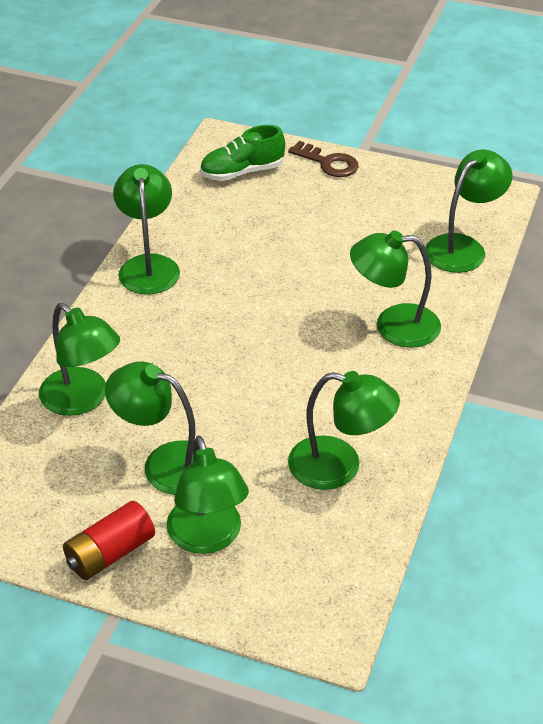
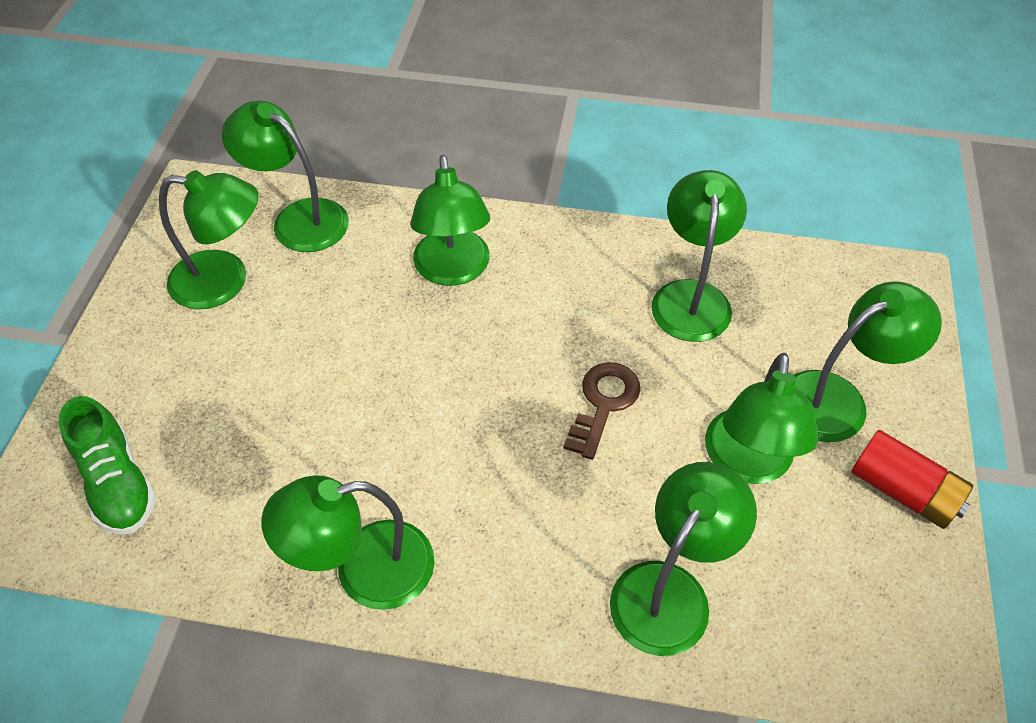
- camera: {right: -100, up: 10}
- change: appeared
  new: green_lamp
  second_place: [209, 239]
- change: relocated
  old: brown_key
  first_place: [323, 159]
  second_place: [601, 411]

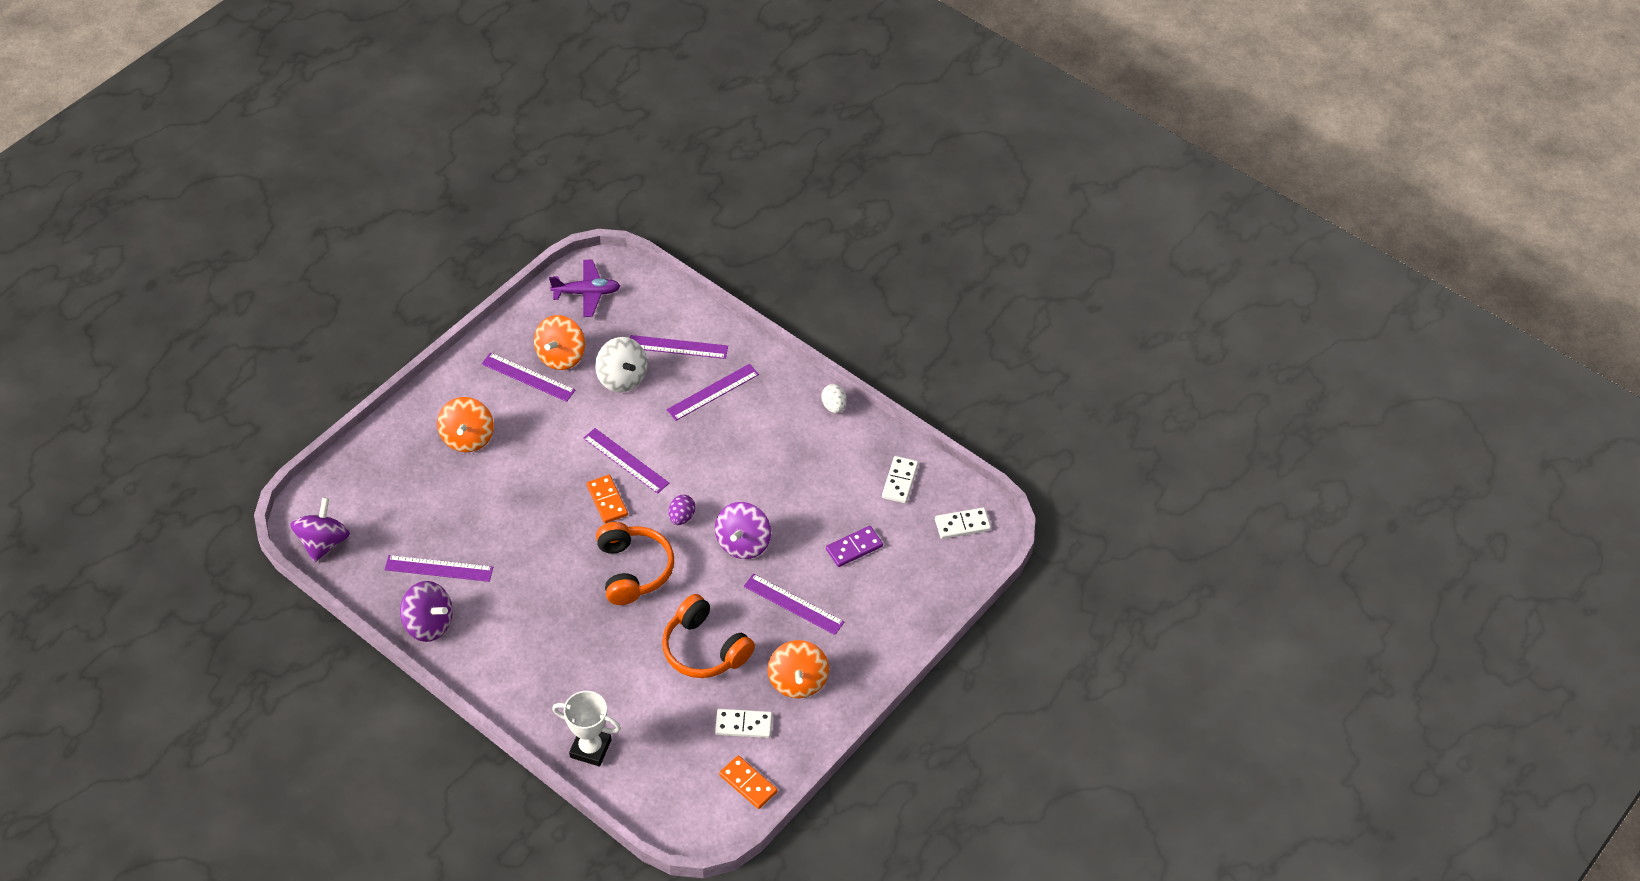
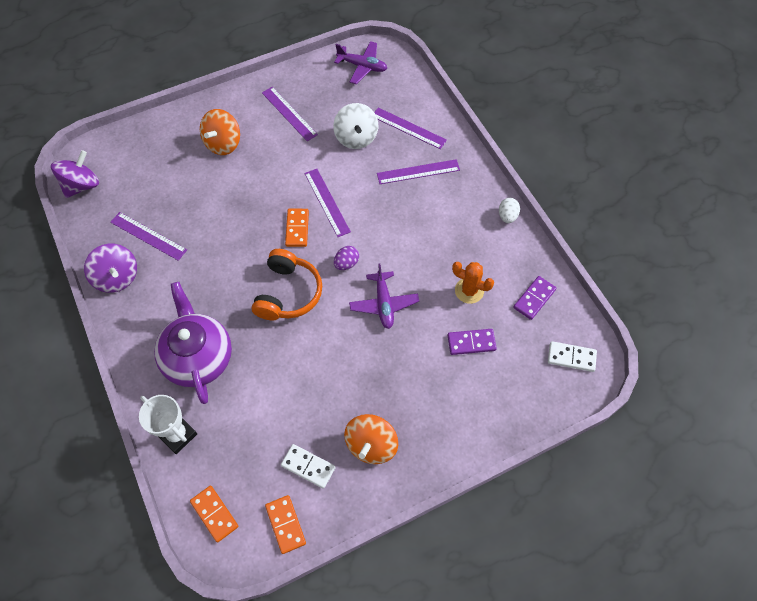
- camera: {right: 25, up: 10}
- change: appeared
  new: purple_teapot
  second_place: [193, 343]
- change: appeared
  new: orange_domino
  second_place: [214, 514]
- change: exchanged
  old: purple_spinning_top
  new: purple_plane
  first_place: [743, 530]
  second_place: [384, 296]
- change: appeared
  new: orange_cactus
  second_place: [473, 283]
- change: colour
  old: white_domino
  new: purple_domino
  first_place: [900, 479]
  second_place: [534, 298]
- change: missing
  old: orange_spinning_top
  first_place: [559, 342]
- change: missing
  old: orange_headphones
  first_place: [708, 636]
- change: missing
  old: purple_ruler
  first_place: [794, 604]

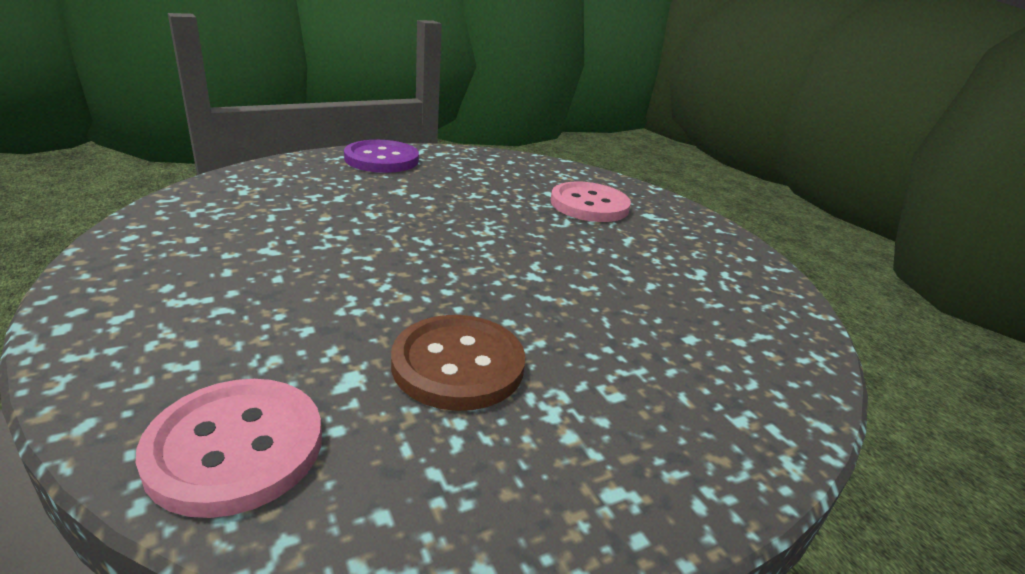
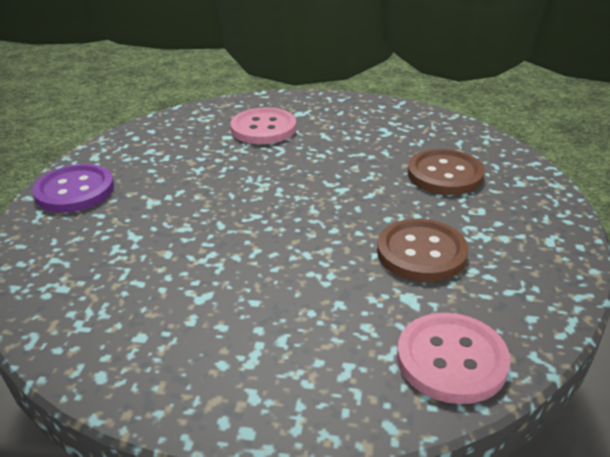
- camera: {right: -50, up: 5}
- change: appeared
  new: brown_button
  second_place: [446, 172]

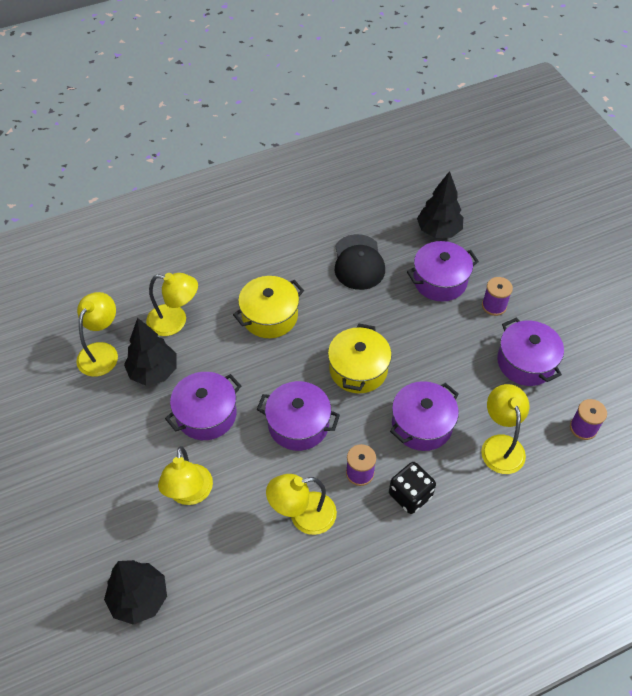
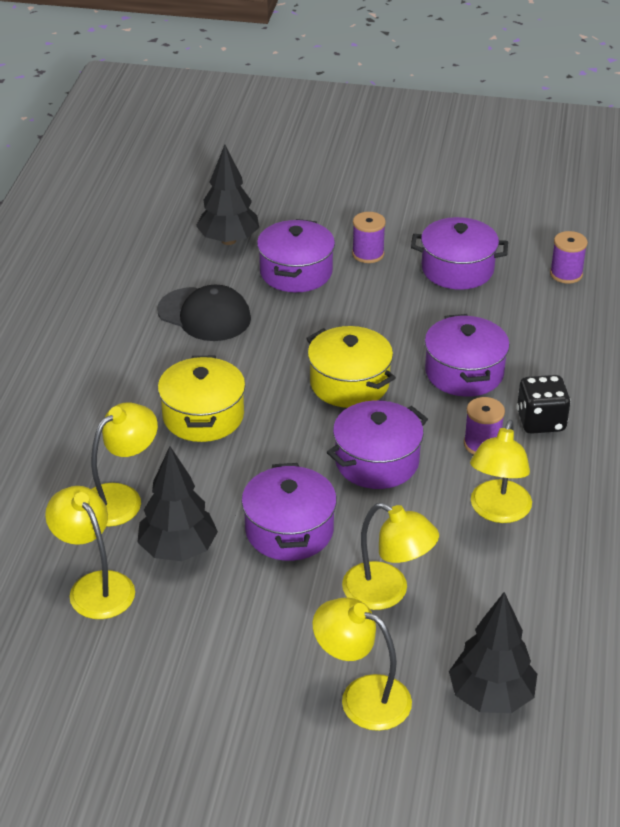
- camera: {right: -55, up: -15}
- change: relocated
  old: yellow_lamp
  first_place: [505, 429]
  second_place: [362, 664]

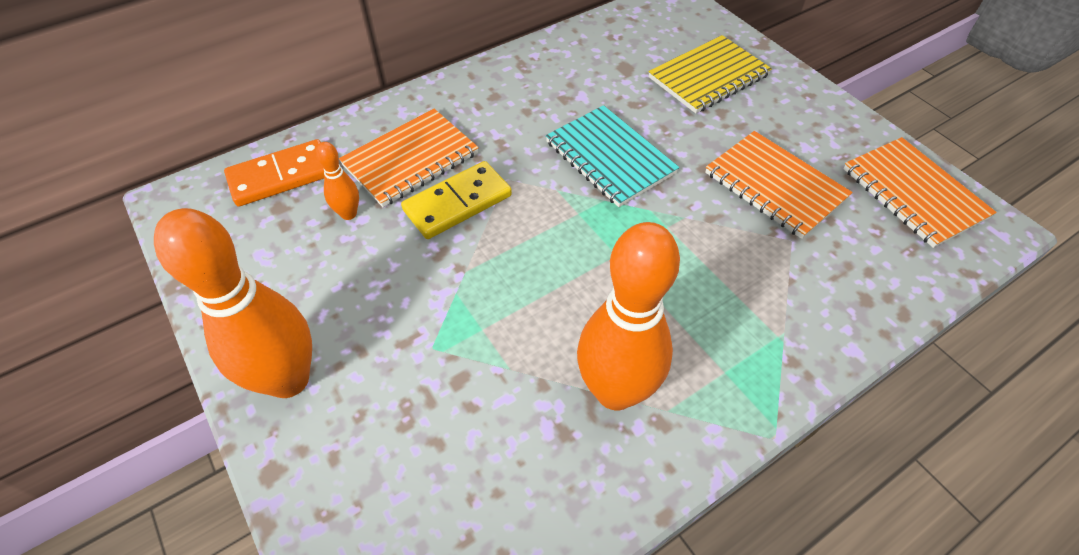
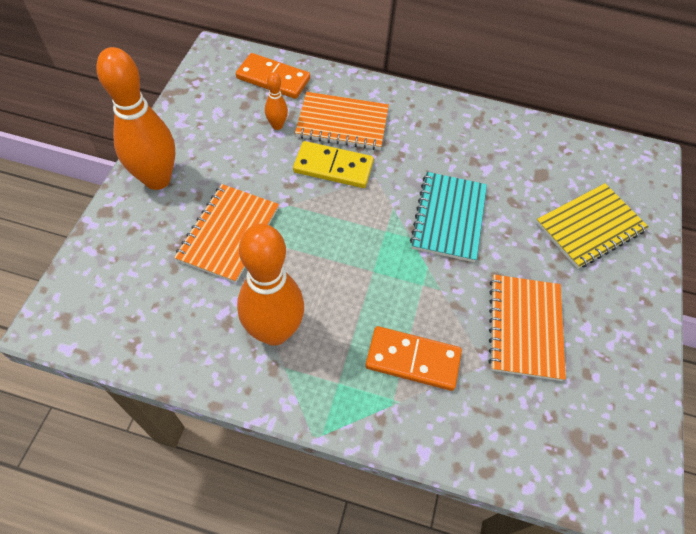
- camera: {right: 45, up: 5}
- change: relocated
  old: orange_notebook
  first_place: [920, 192]
  second_place: [226, 233]
- change: appeared
  new: orange_domino
  second_place: [413, 358]
- change: spun
  old: yellow_notebook
  first_place: [710, 74]
  second_place: [592, 226]
  degrees: -45

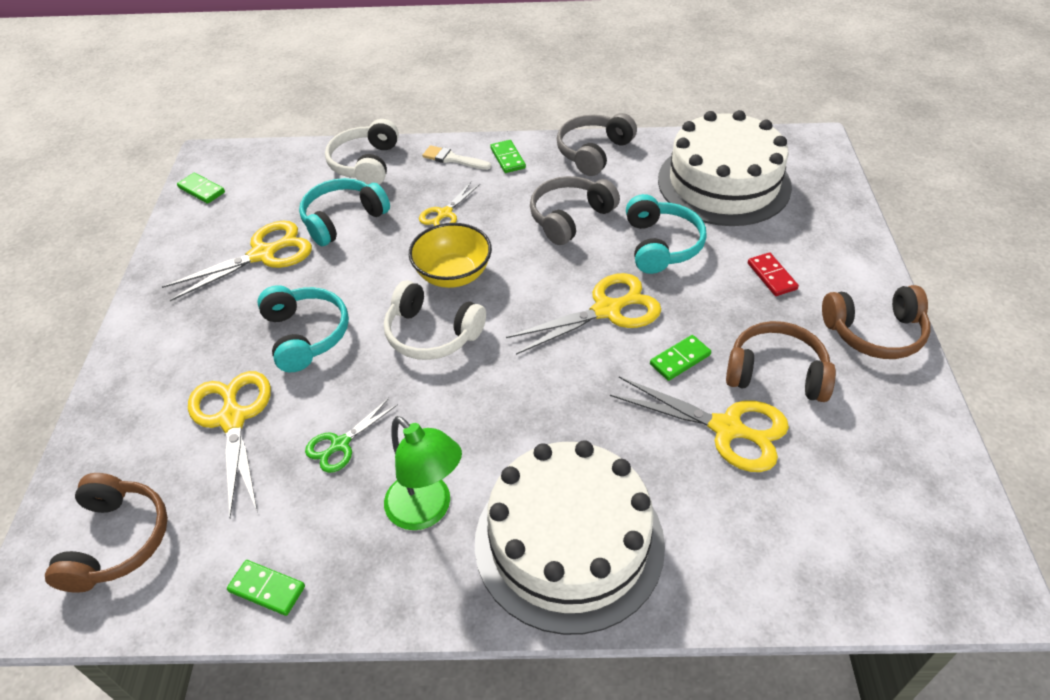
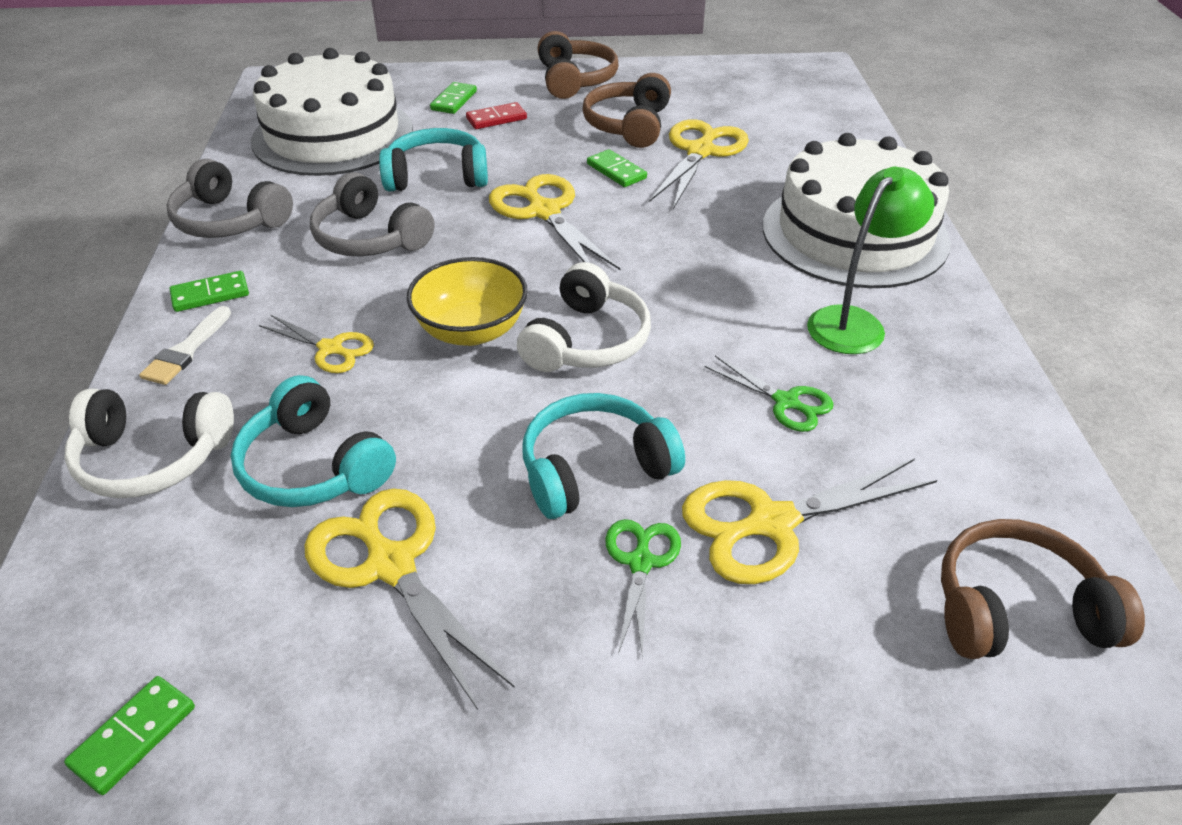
- camera: {right: -95, up: -5}
- change: relocated
  old: green_domino
  first_place: [266, 588]
  second_place: [453, 98]
- change: appeared
  new: green_scissors
  second_place: [643, 587]

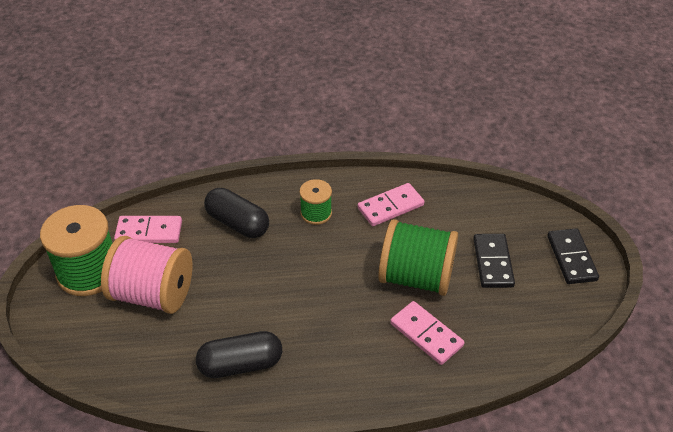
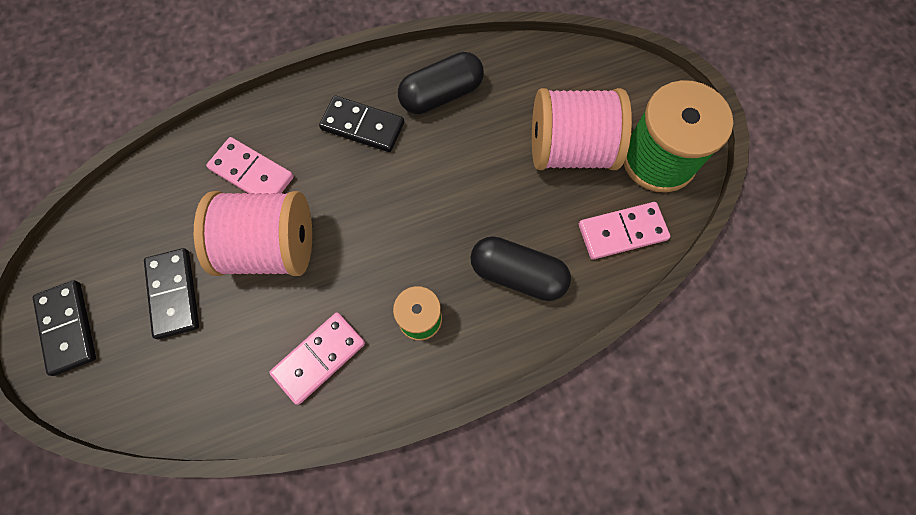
- camera: {right: 165, up: 25}
- change: colour
  old: green_spool
  new: pink_spool
  first_place: [418, 257]
  second_place: [253, 233]
- change: appeared
  new: black_domino
  second_place: [361, 123]

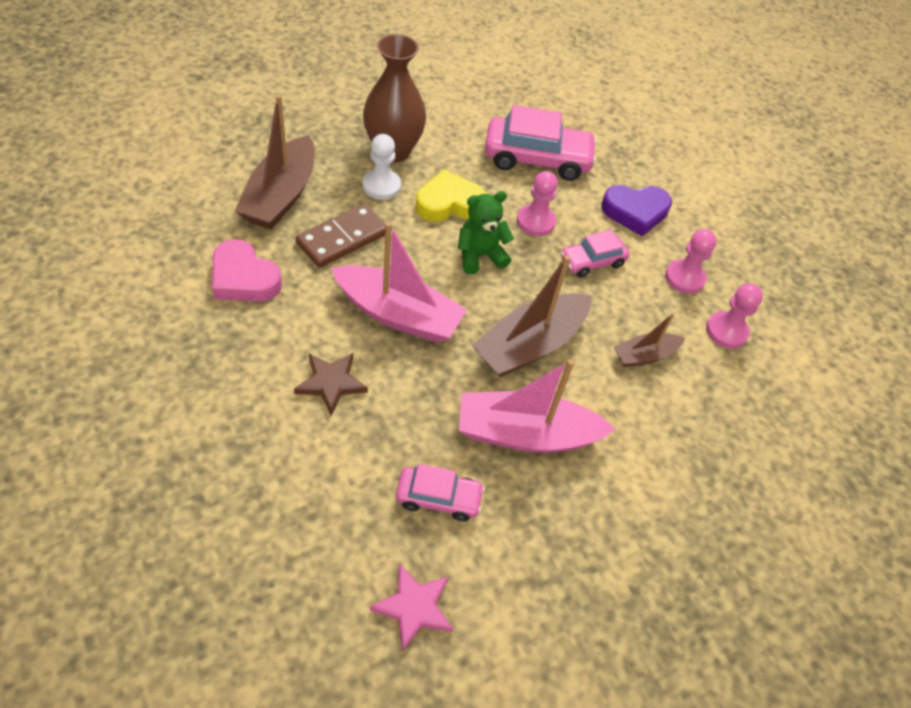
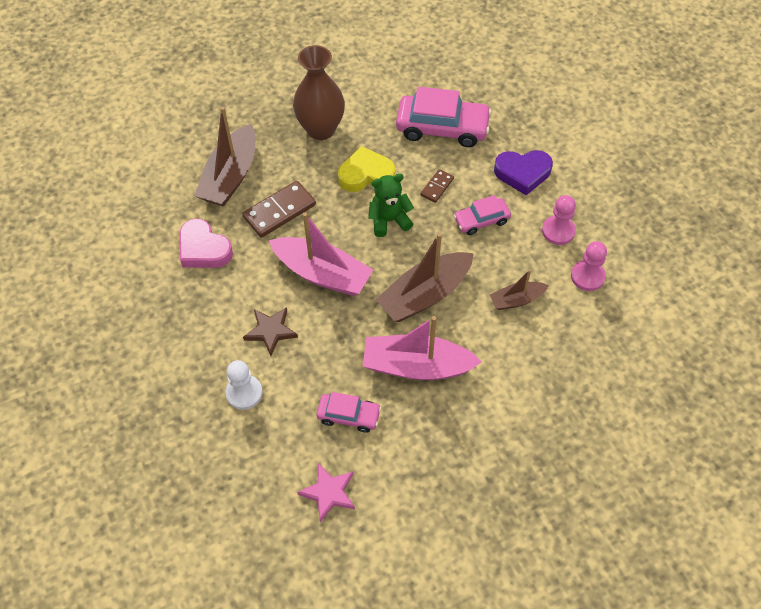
- camera: {right: 10, up: 5}
- change: relocated
  old: white_pawn
  first_place: [382, 167]
  second_place: [244, 385]
- change: exchanged
  old: pink_pawn
  new: brown_domino
  first_place: [537, 203]
  second_place: [437, 186]

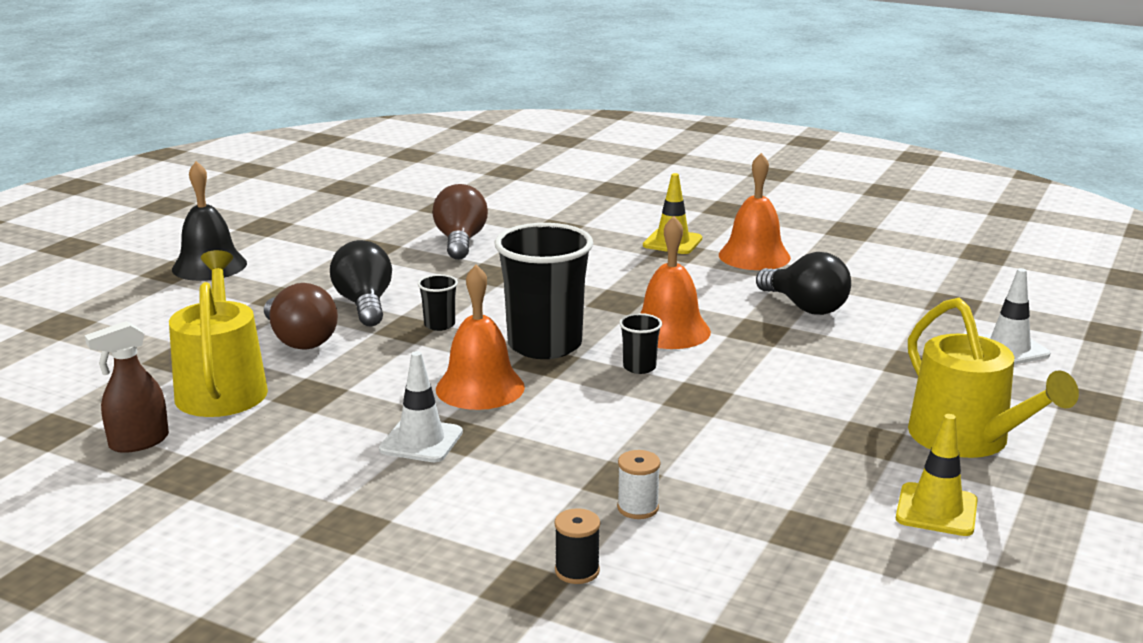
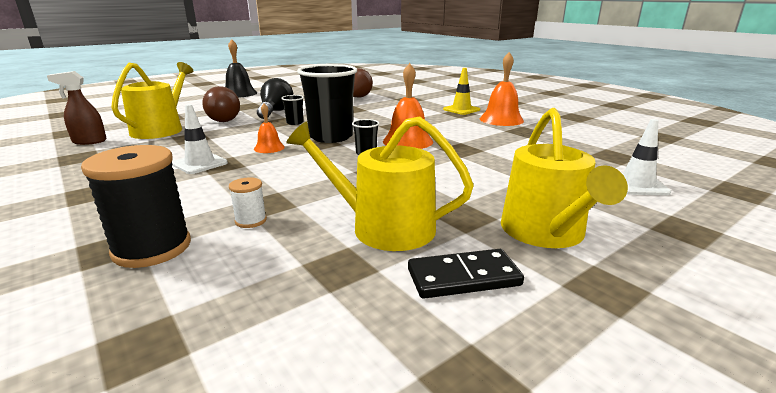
- camera: {right: 25, up: 0}
- change: size
  old: black_spool
  first_place: [577, 546]
  second_place: [136, 206]
  factor: 2.1
- change: size
  old: orange_bell
  first_place: [480, 337]
  second_place: [269, 128]
  factor: 0.57
- change: appeared
  new: yellow_watering_can
  second_place: [380, 183]
- change: exchanged
  old: yellow_traffic_cone
  new: black_domino
  first_place: [937, 475]
  second_place: [466, 274]
- change: missing
  old: black_light_bulb
  first_place: [803, 283]

